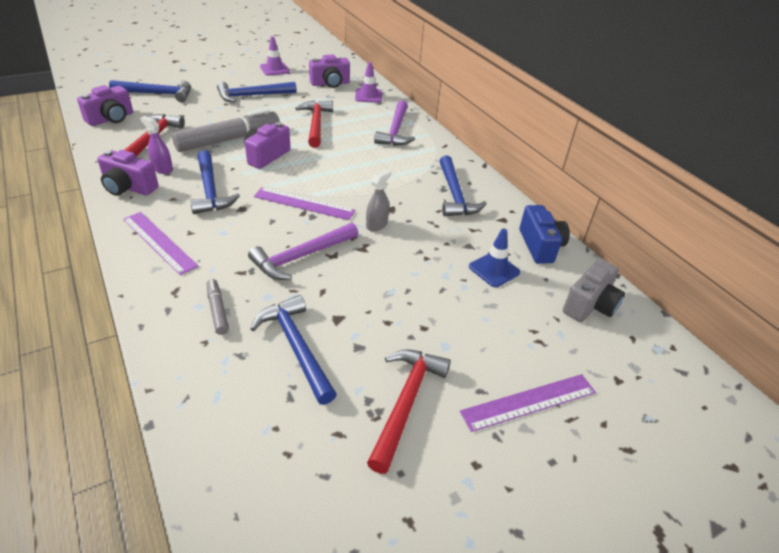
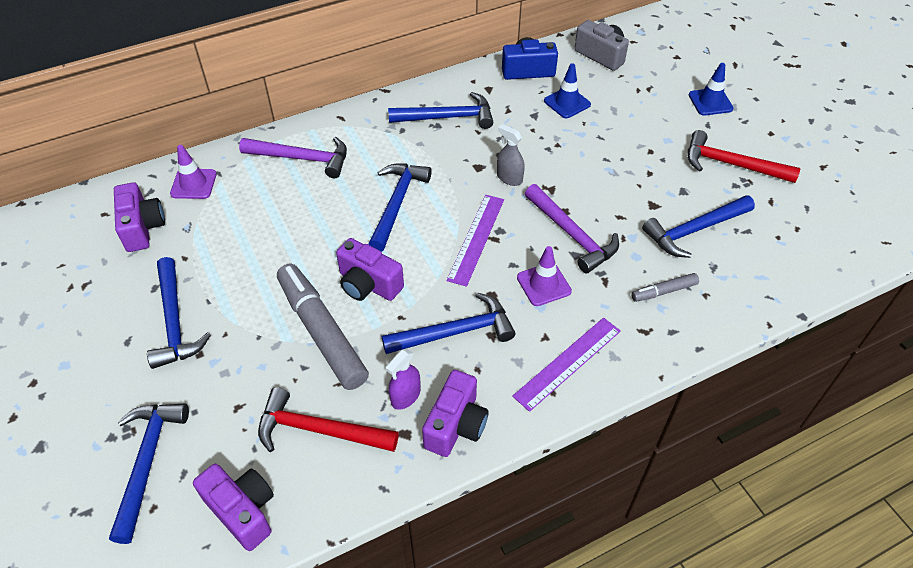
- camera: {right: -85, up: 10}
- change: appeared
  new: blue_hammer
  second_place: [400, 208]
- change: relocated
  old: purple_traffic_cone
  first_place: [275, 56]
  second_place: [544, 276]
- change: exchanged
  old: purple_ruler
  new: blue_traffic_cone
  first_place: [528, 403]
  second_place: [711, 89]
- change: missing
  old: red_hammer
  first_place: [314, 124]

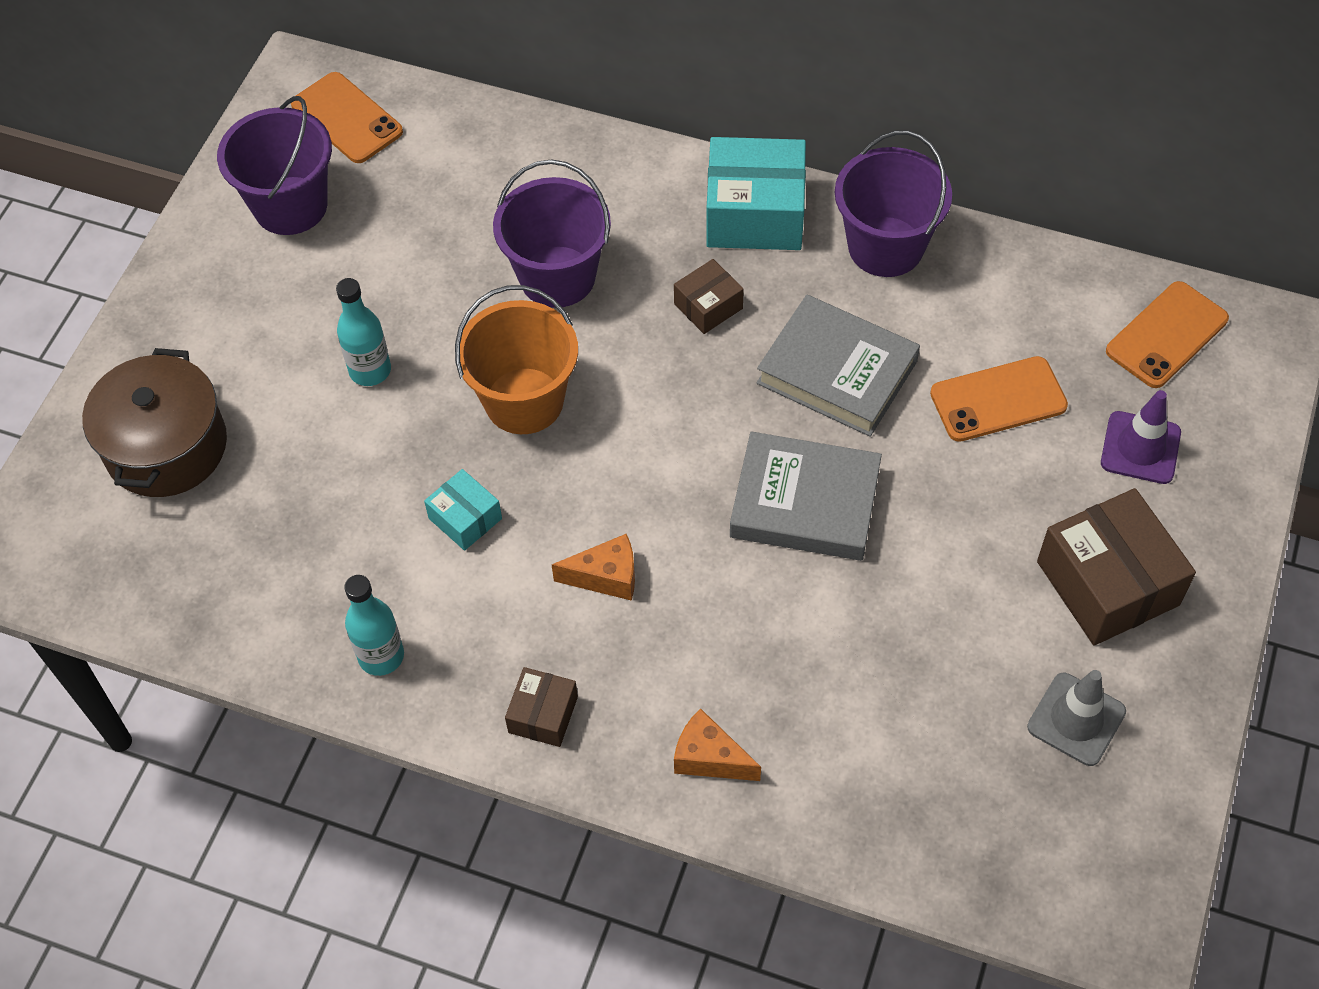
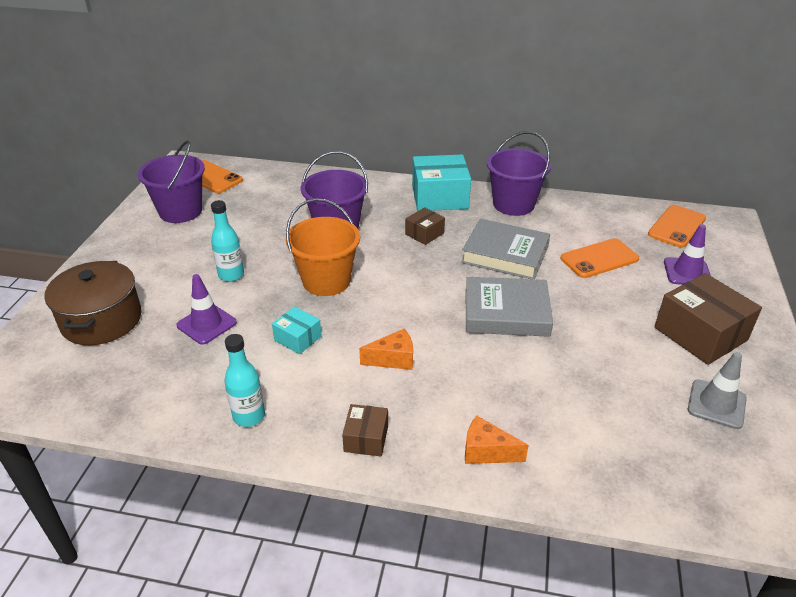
- camera: {right: -10, up: -20}
- change: appeared
  new: purple_traffic_cone
  second_place: [207, 309]

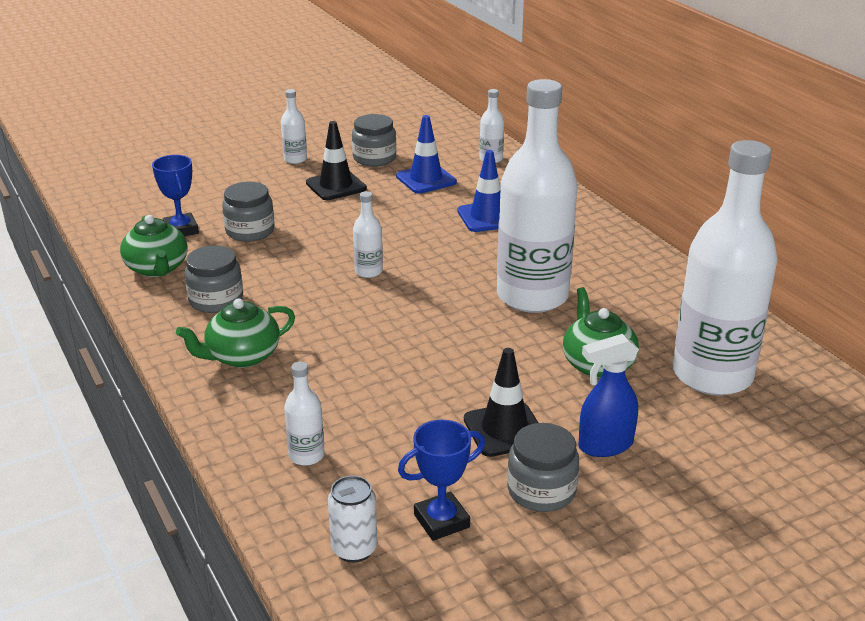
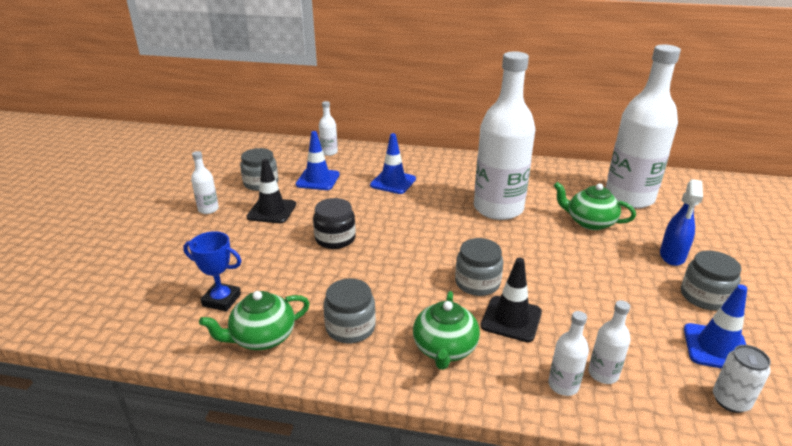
- camera: {right: -50, up: 0}
- change: spun
  old: green_teapot
  first_place: [154, 246]
  second_place: [254, 320]
  degrees: 135
- change: appeared
  new: black_jar
  second_place: [334, 223]
- change: relocated
  old: grey_jar
  first_place: [248, 212]
  second_place: [479, 267]
- change: relocated
  old: black_traffic_cone
  first_place: [501, 402]
  second_place: [511, 300]
- change: relocated
  old: white_bottle
  first_place: [368, 234]
  second_place: [568, 353]
- change: exchanged
  old: blue_trophy
  new: blue_traffic_cone
  first_place: [441, 480]
  second_place: [715, 327]

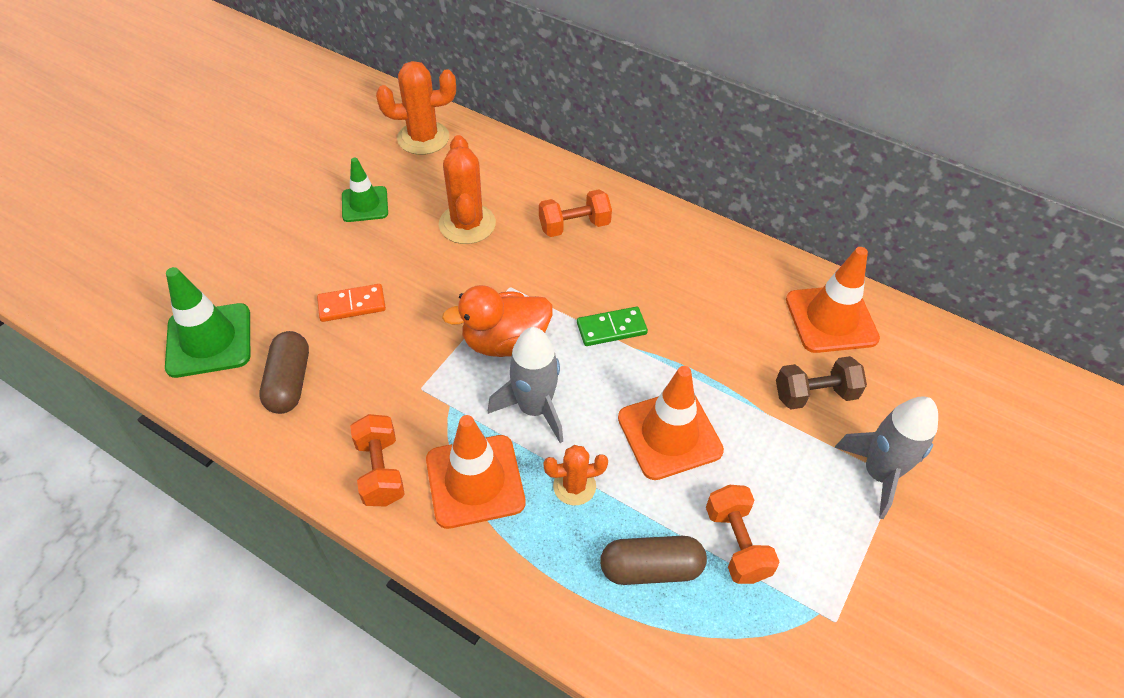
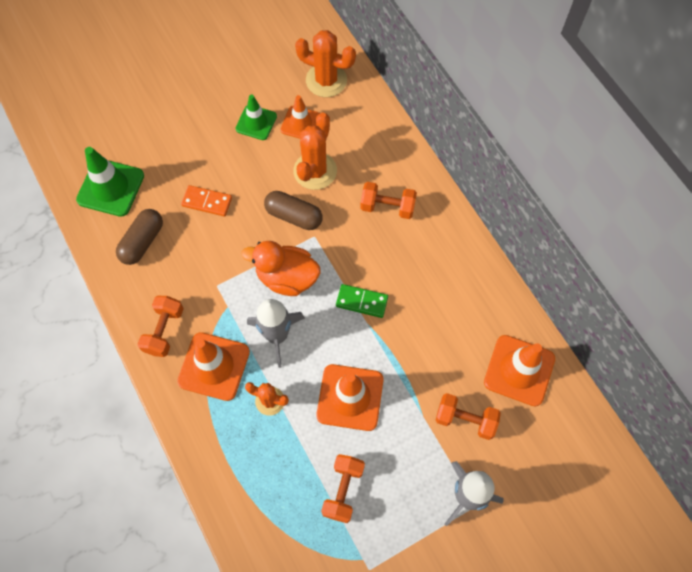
- camera: {right: 30, up: 15}
- change: relocated
  old: brown_capsule
  first_place: [653, 560]
  second_place: [293, 210]
- change: appeared
  new: orange_traffic_cone
  second_place: [300, 117]
- change: colour
  old: brown_dumbbell
  new: orange_dumbbell
  first_place: [821, 382]
  second_place: [468, 416]

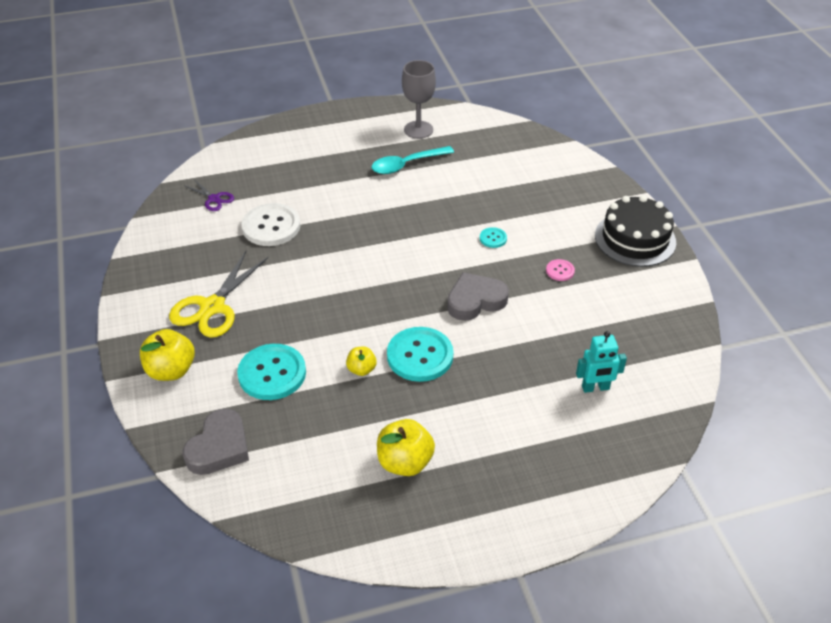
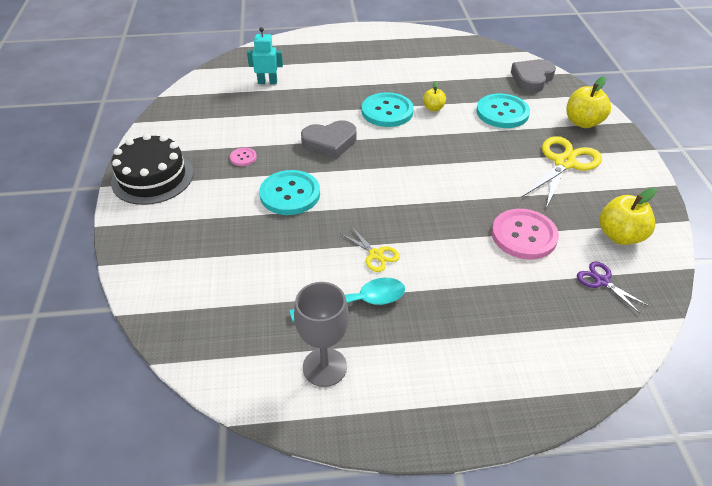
- camera: {right: -170, up: 0}
- change: size
  old: turquoise_button
  first_place: [493, 237]
  second_place: [289, 192]
  factor: 2.15
- change: appeared
  new: yellow_scissors
  second_place: [370, 249]
- change: colour
  old: white_button
  new: pink_button
  first_place: [271, 224]
  second_place: [525, 234]
- change: relocated
  old: yellow_apple
  first_place: [406, 447]
  second_place: [628, 216]

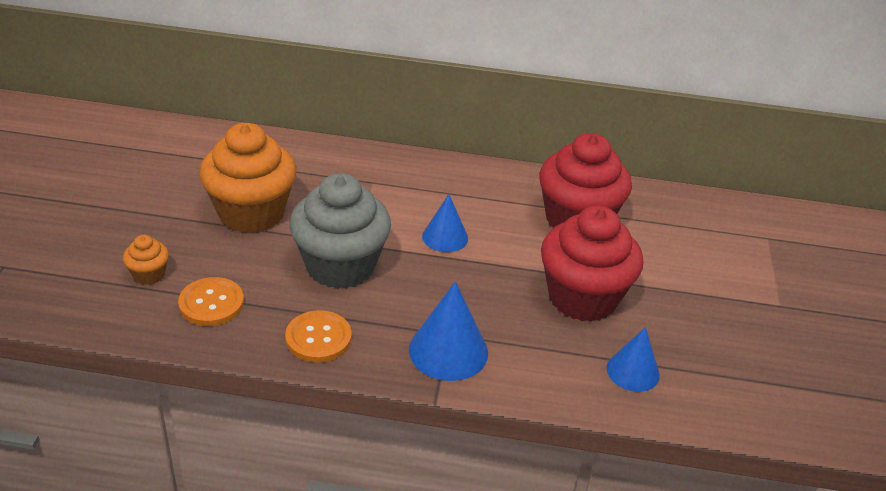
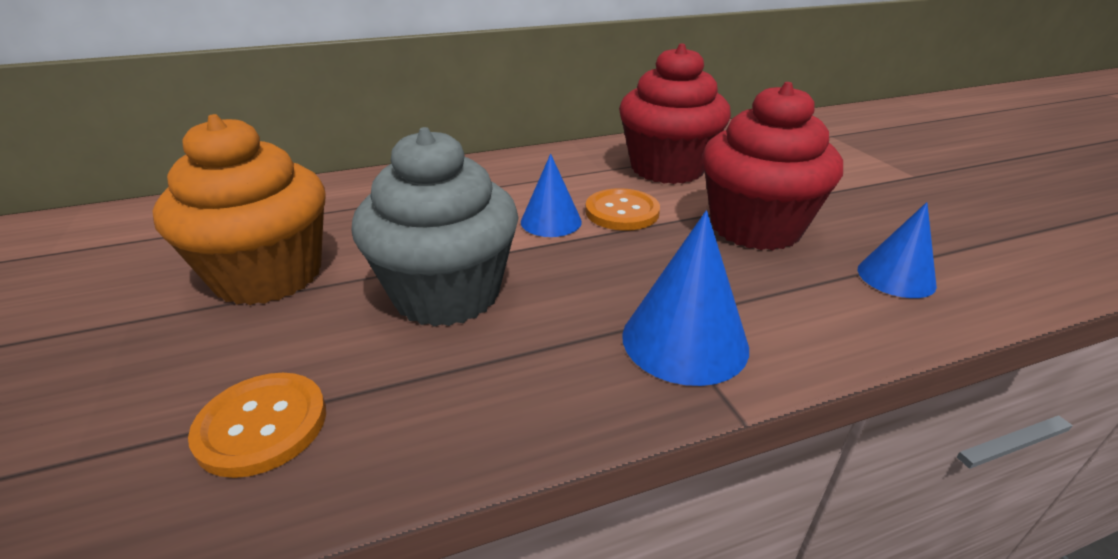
- camera: {right: -25, up: -5}
- change: relocated
  old: orange_button
  first_place: [318, 336]
  second_place: [622, 209]
- change: missing
  old: orange_cupcake
  first_place: [146, 260]

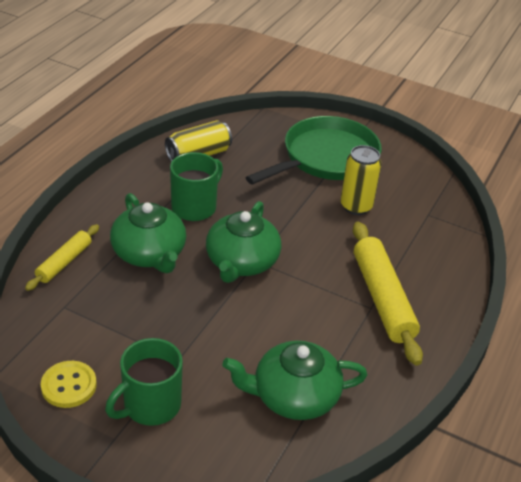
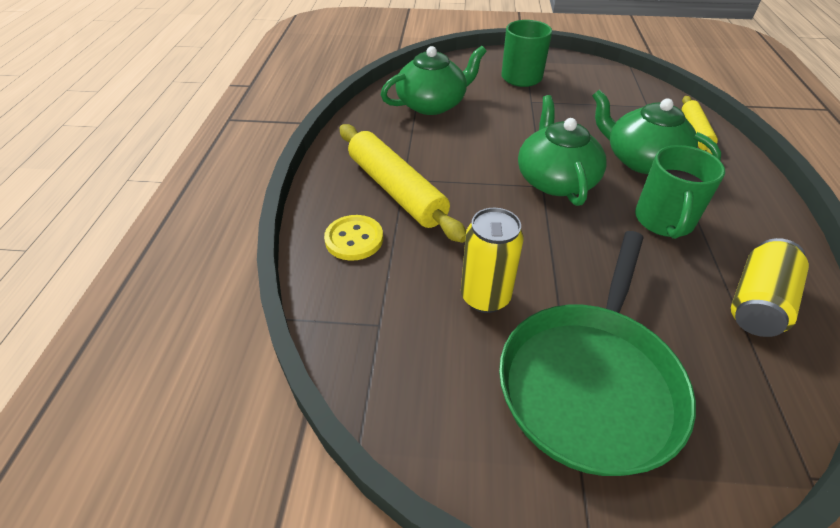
- camera: {right: 160, up: 5}
- change: relocated
  old: yellow_button
  first_place: [69, 384]
  second_place: [353, 238]

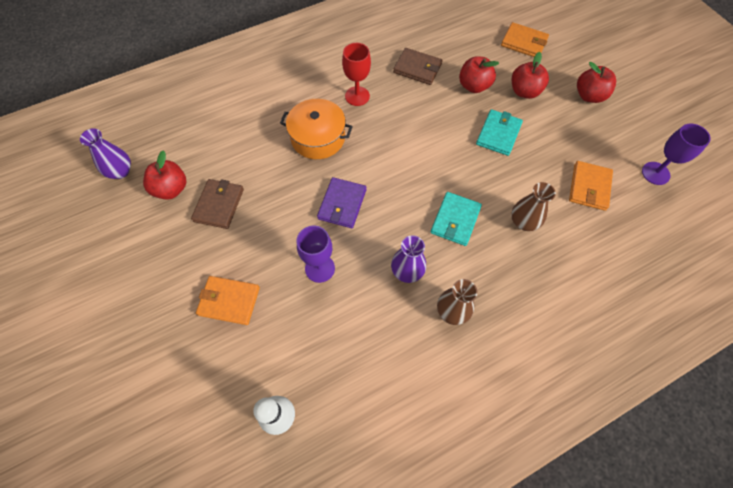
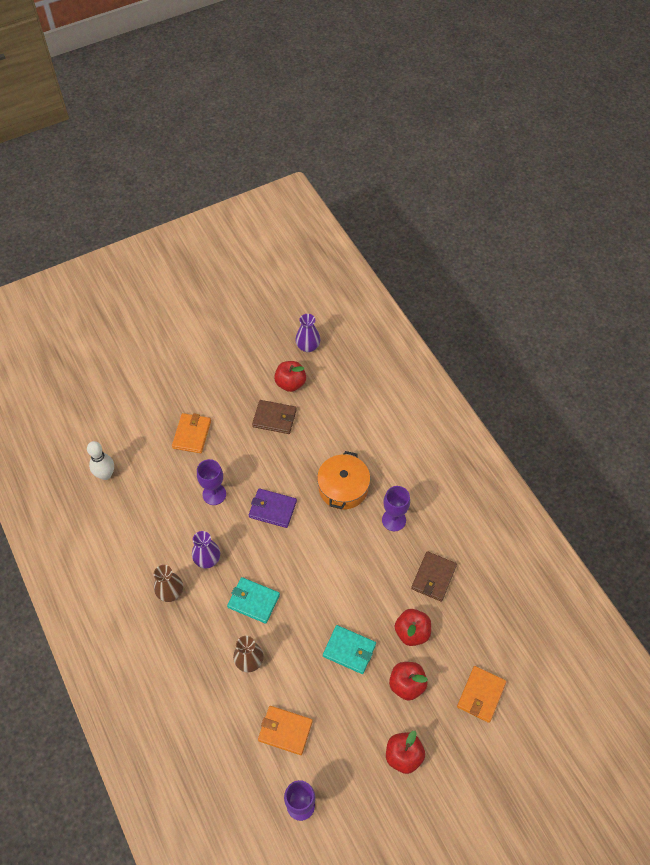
- camera: {right: 90, up: -5}
- change: colour
  old: red_goblet
  new: purple_goblet
  first_place: [356, 74]
  second_place: [396, 509]

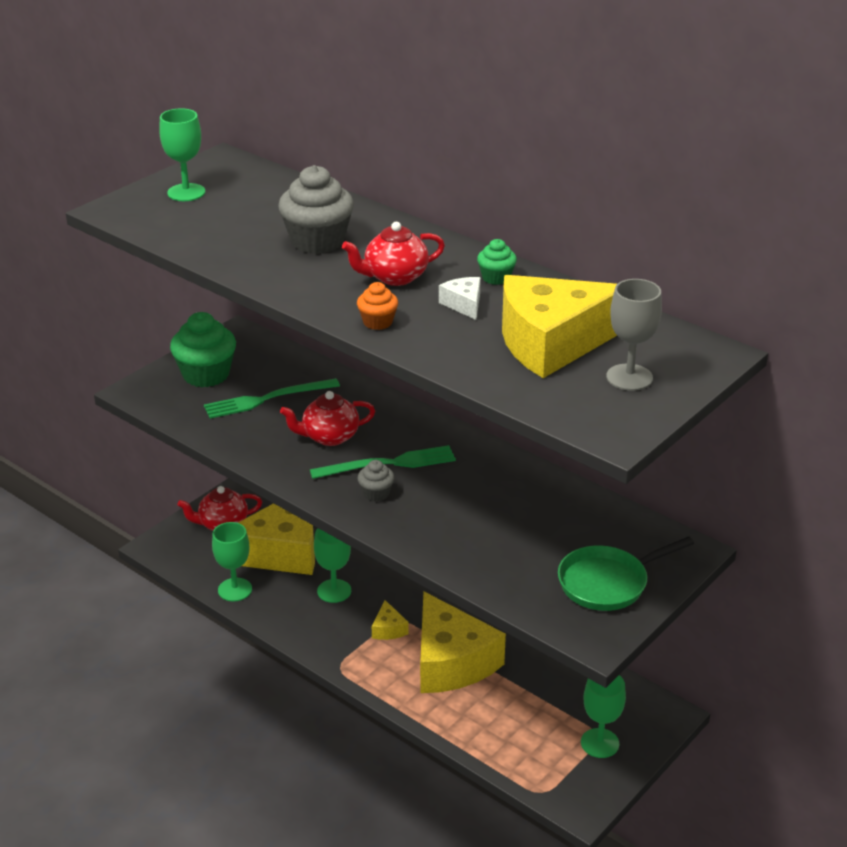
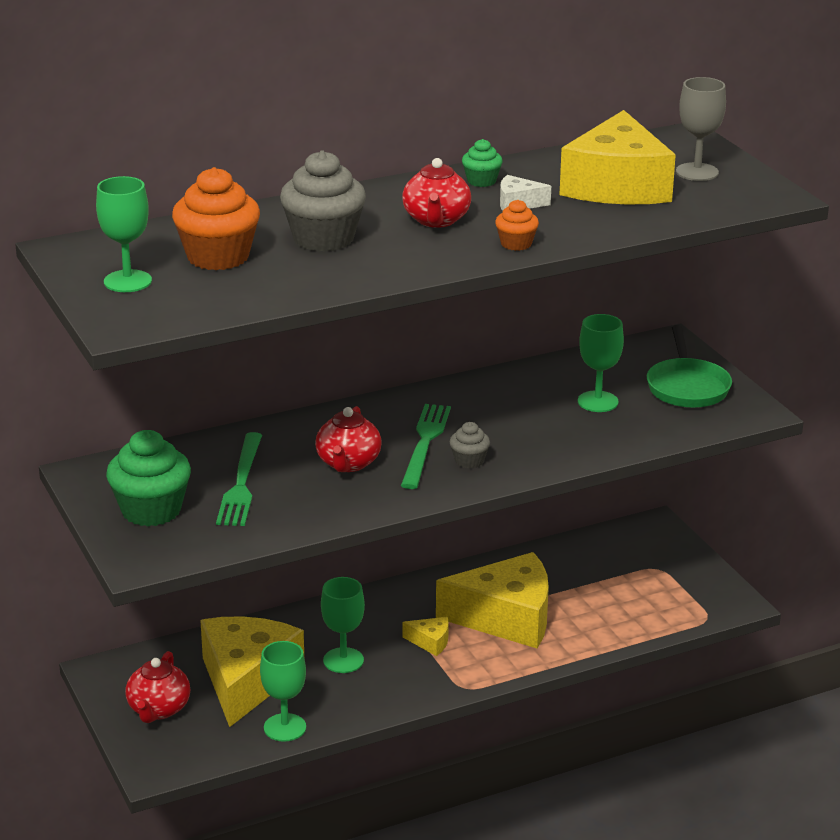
- camera: {right: -65, up: -5}
- change: appeared
  new: orange_cupcake
  second_place: [216, 218]
- change: relocated
  old: green_goblet
  first_place: [603, 716]
  second_place: [601, 363]

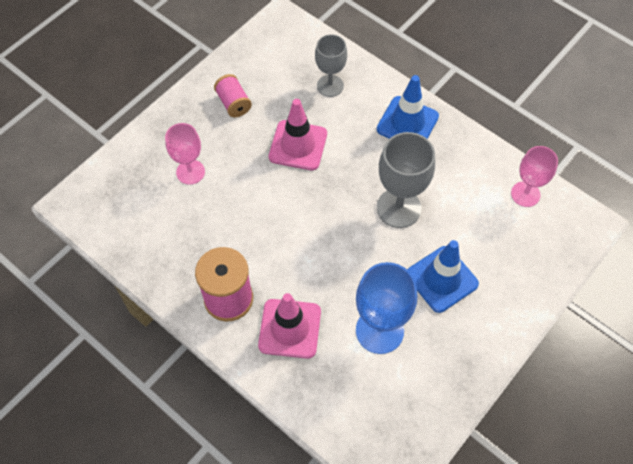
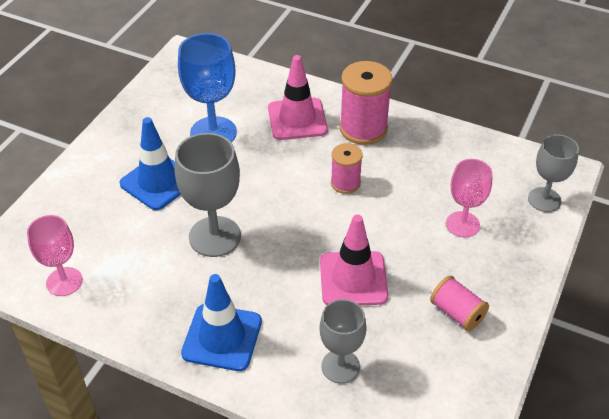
- camera: {right: 165, up: -15}
- change: appeared
  new: pink_spool
  second_place: [347, 168]
- change: appeared
  new: grey_goblet
  second_place: [553, 173]

